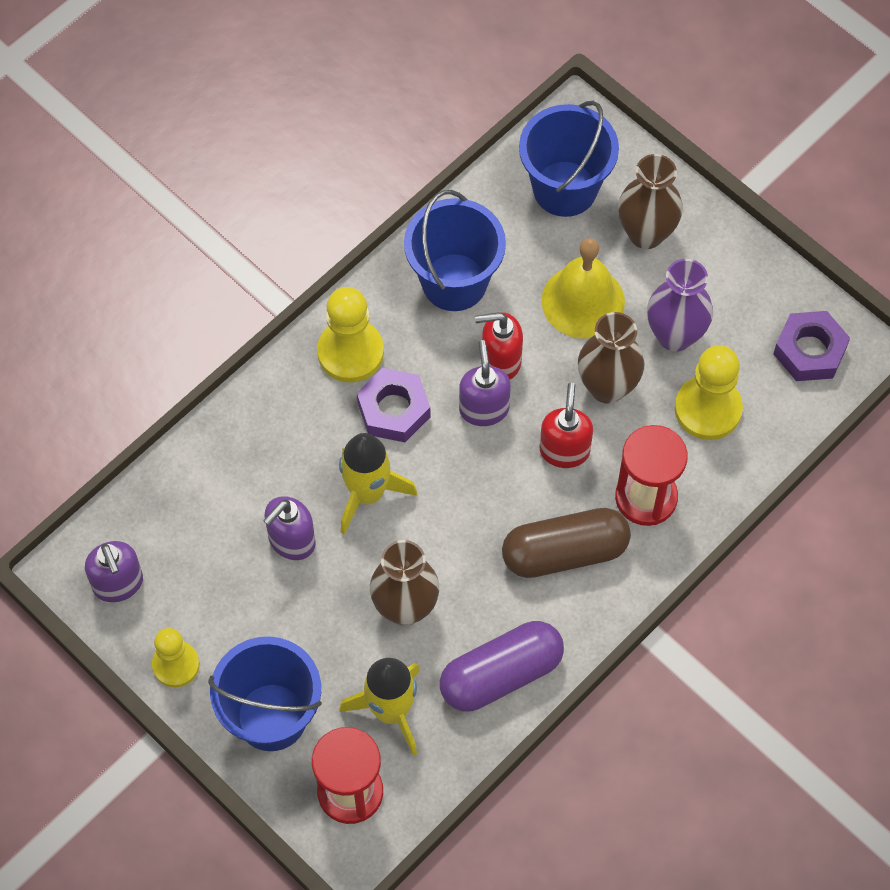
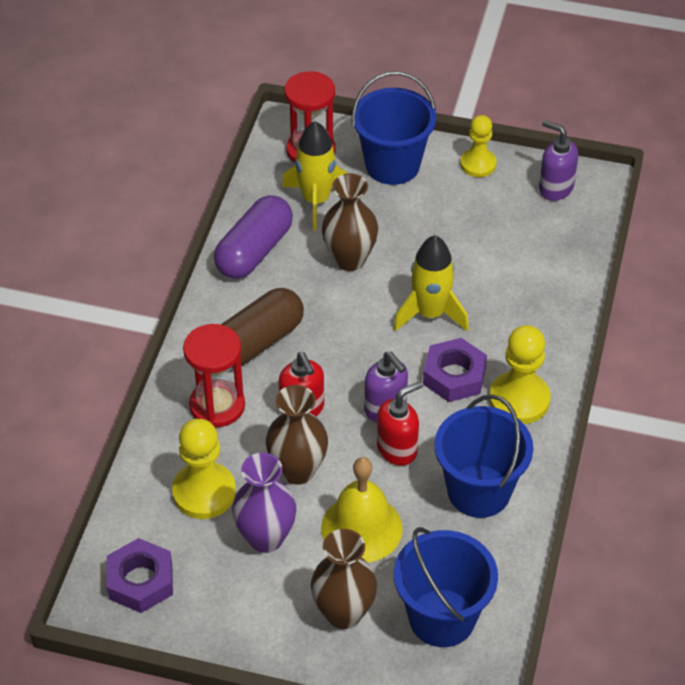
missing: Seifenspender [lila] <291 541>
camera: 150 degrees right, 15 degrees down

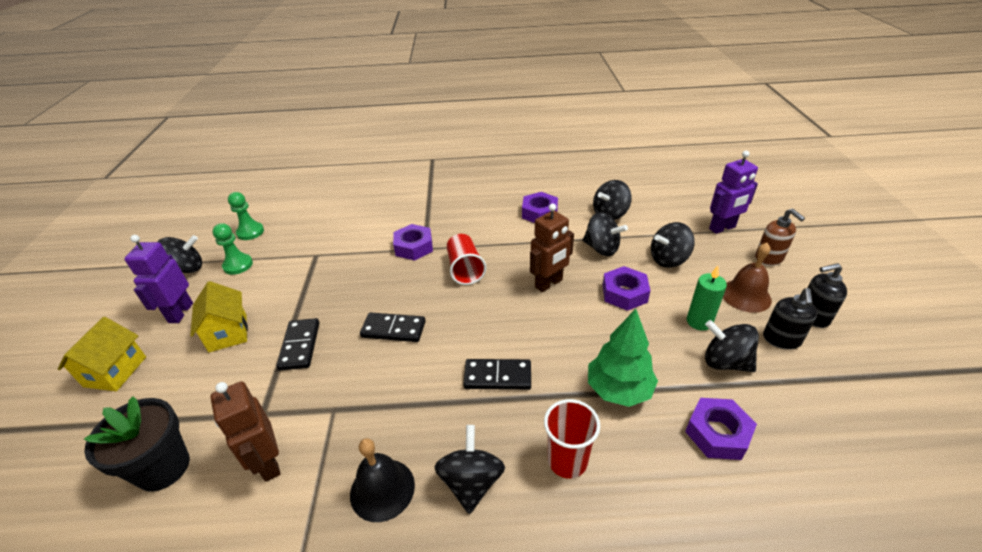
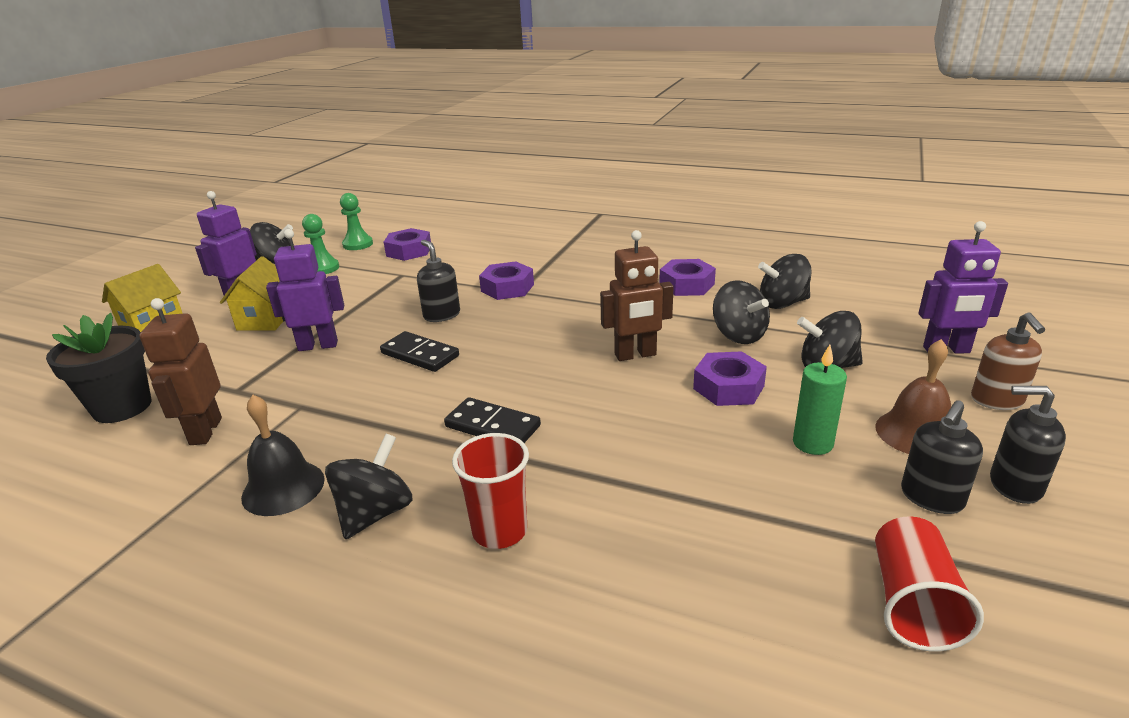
missing: Baum [grün] <619 389>; Kreisel [schwarz] <725 362>
appeared: Seifenspender [schwarz] <441 315>
relocated: Sechskantmutter [lila] <717 433> to <409 251>; Becher [rot] <465 269> to <912 603>
exchanged: Dominostein [schwarz] <299 346> to Roboter [lila] <318 345>
camera: 25 degrees right, 10 degrees down

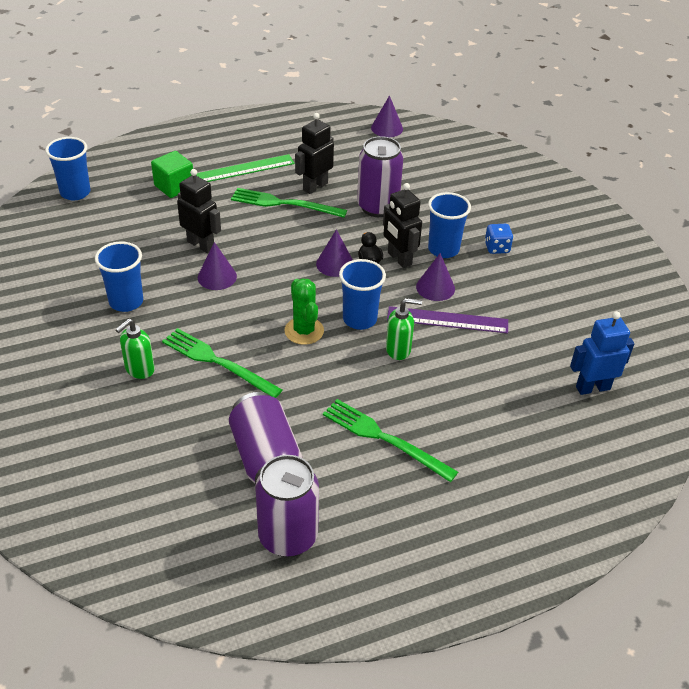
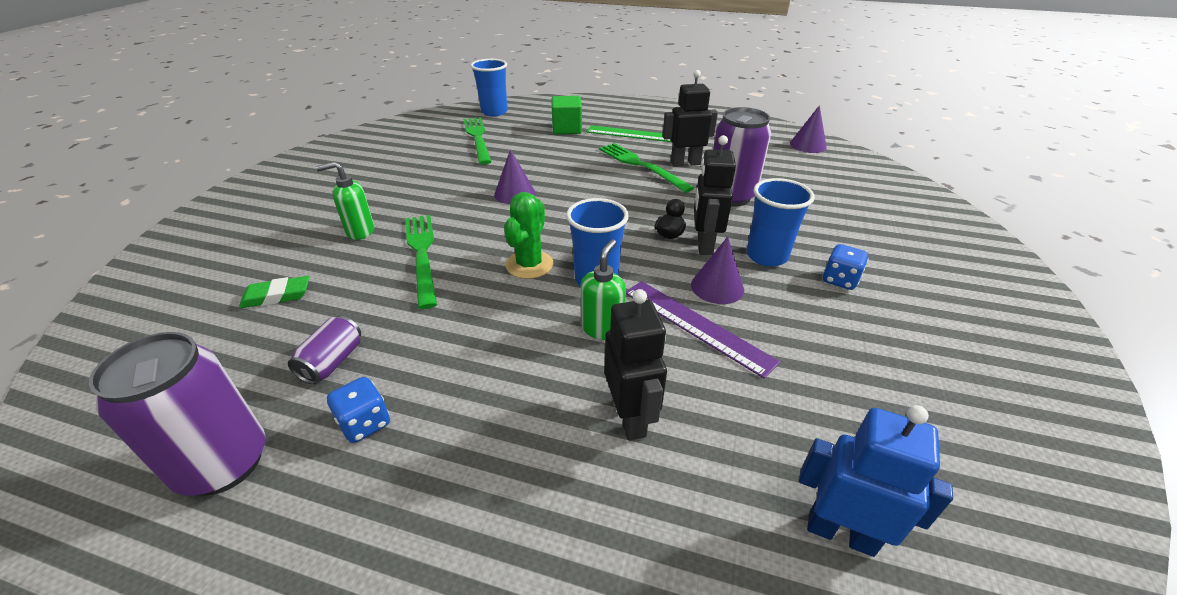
missing: Becher [blau] <126 302>; Kegel [lila] <335 264>
appeared: Radiergummi [grün] <277 296>; Spielwürfel [blau] <365 423>
relocated: Gabel [grün] <384 438> to <477 138>; Roboter [schwarz] <201 245> to <630 418>
spun: Seifenspender [grün] <398 350> = <602 328> 105 degrees counterclockwise
size: Dose [lila] <266 458> = <332 362> x0.53
camera: 40 degrees right, 5 degrees down

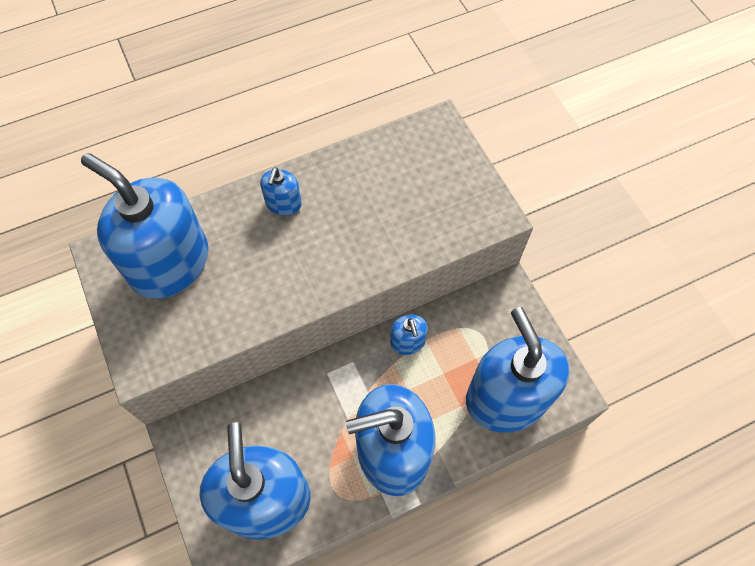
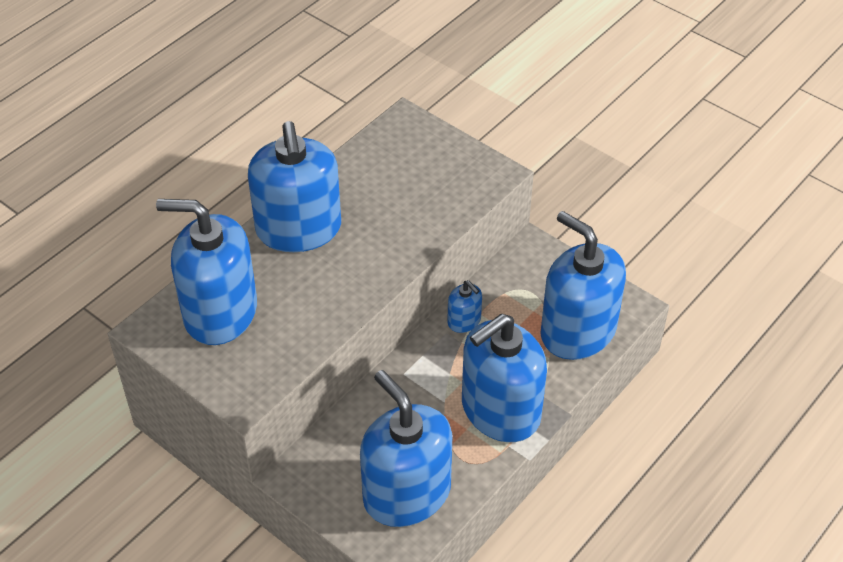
size: Seifenspender [blau] <283 204> = <298 229> x2.30
camera: 25 degrees left, 15 degrees down

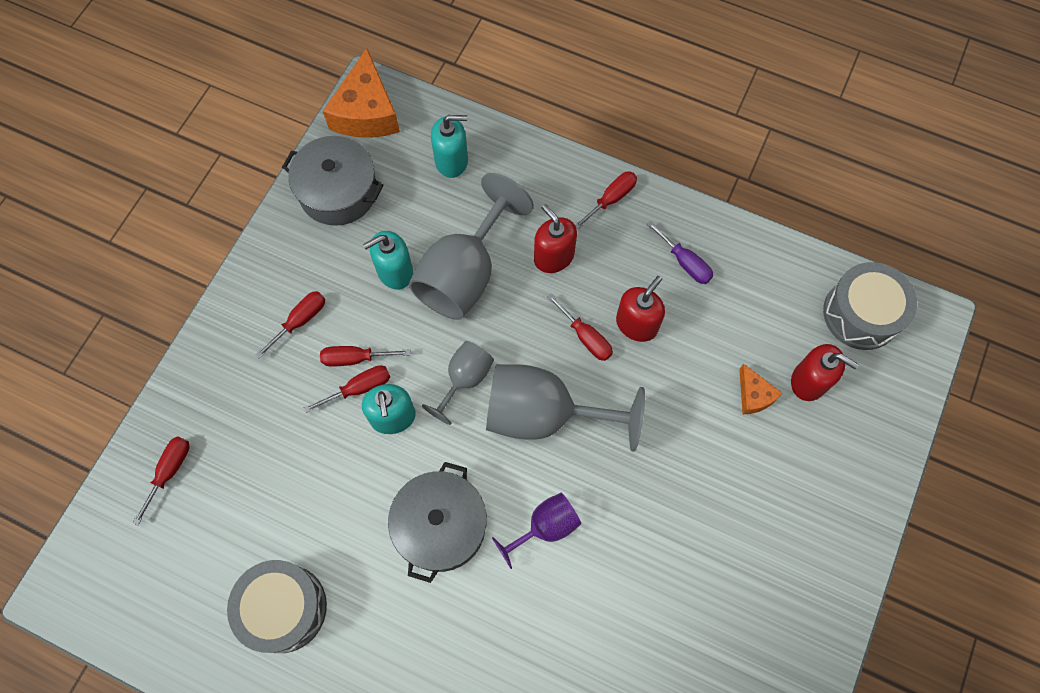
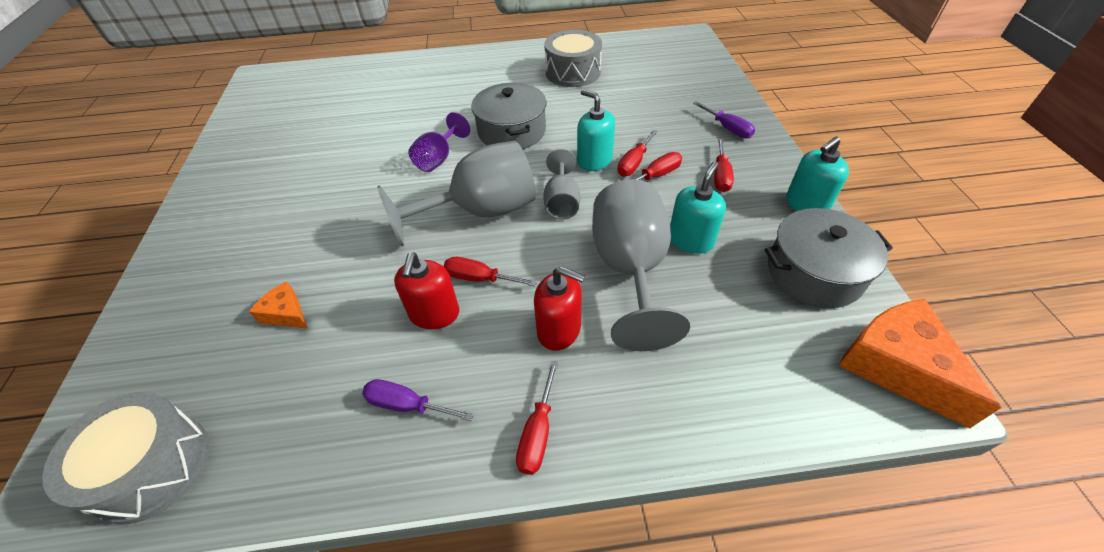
missing: Schraubenzieher [rot] <169 471>; Seifenspender [rot] <809 381>
appeared: Schraubenzieher [lila] <727 128>
relocated: Seifenspender [türkis] <451 160> to <806 204>
camera: 150 degrees right, 20 degrees down

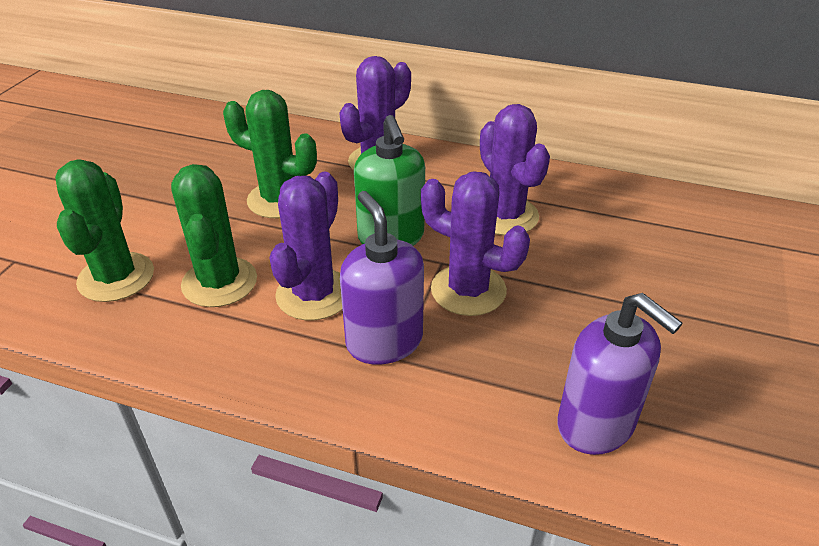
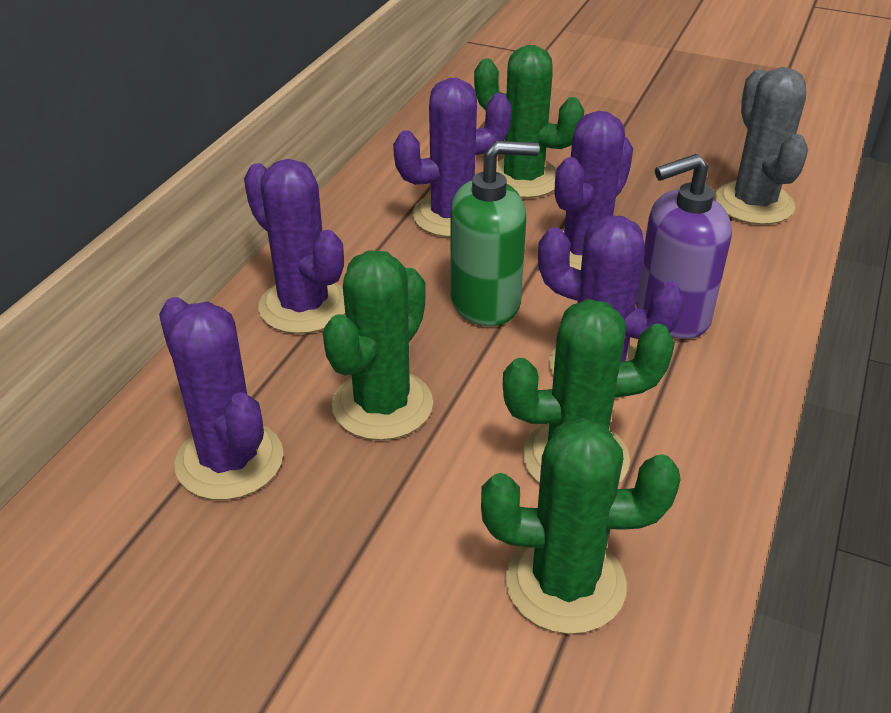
appeared: Kaktus [lila] <229 460>; Kaktus [grün] <523 178>
exchanged: Seifenspender [lila] <596 424> to Kaktus [grau] <753 204>
camera: 85 degrees left, 0 degrees up

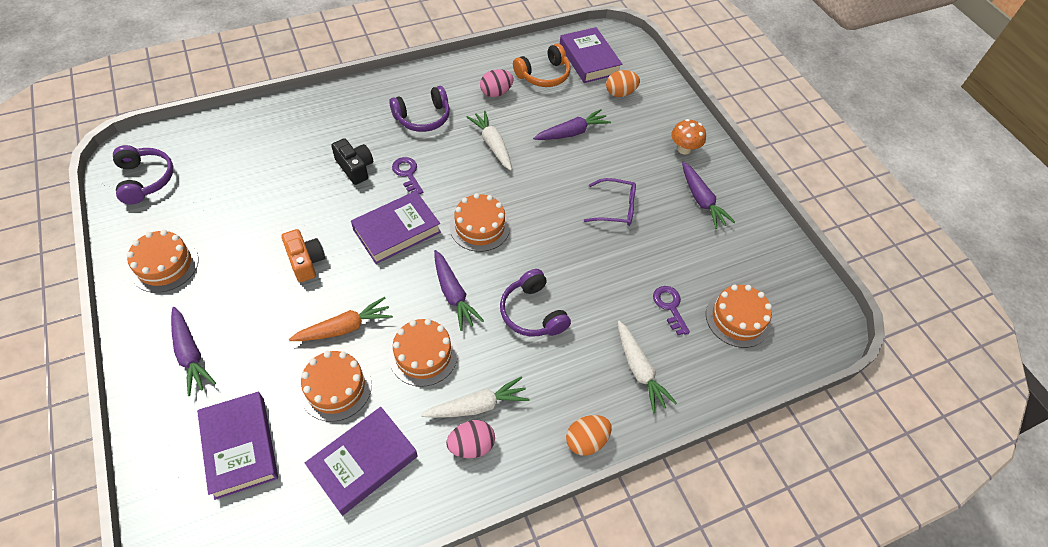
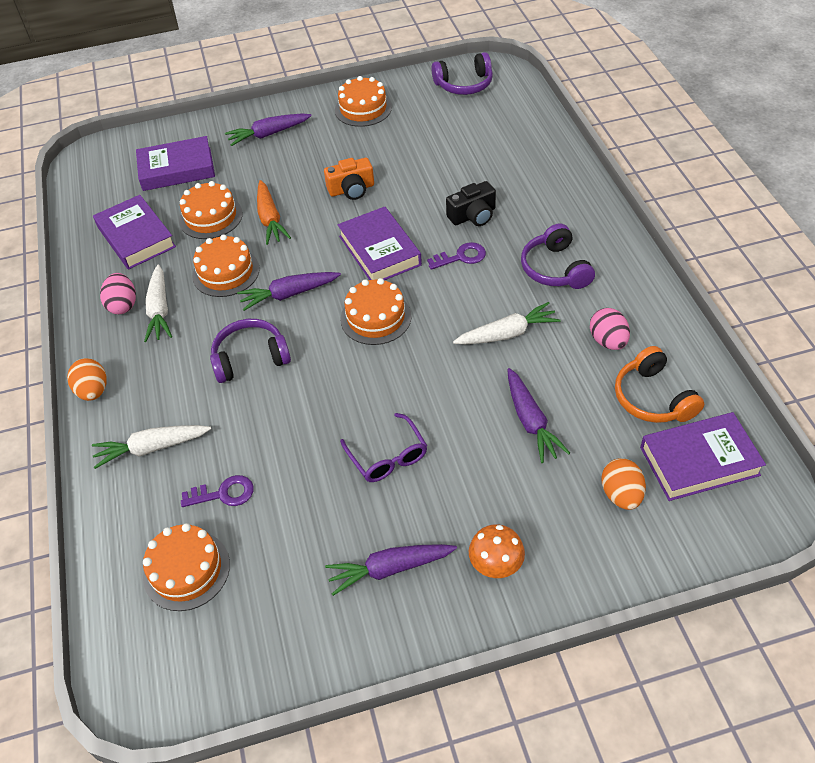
spun: Brille [lila] <616 208> = <388 457> 45 degrees counterclockwise
camera: 105 degrees right, 5 degrees down

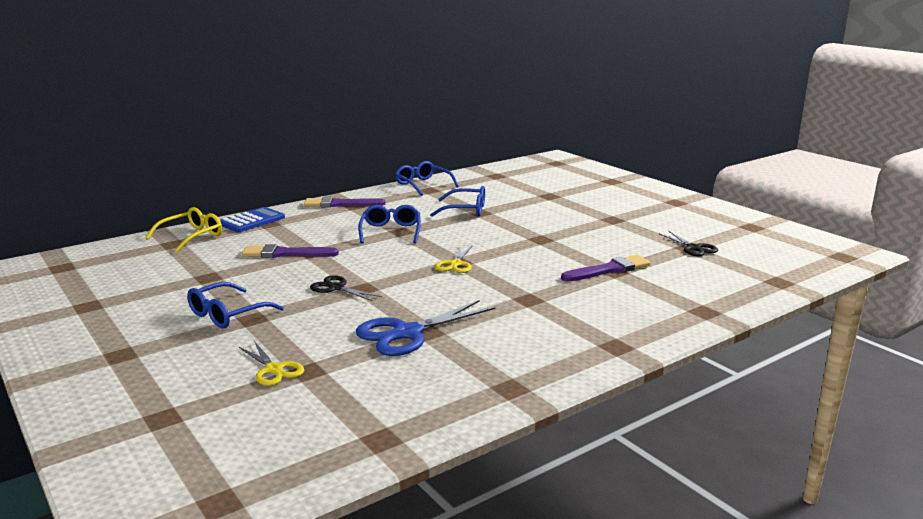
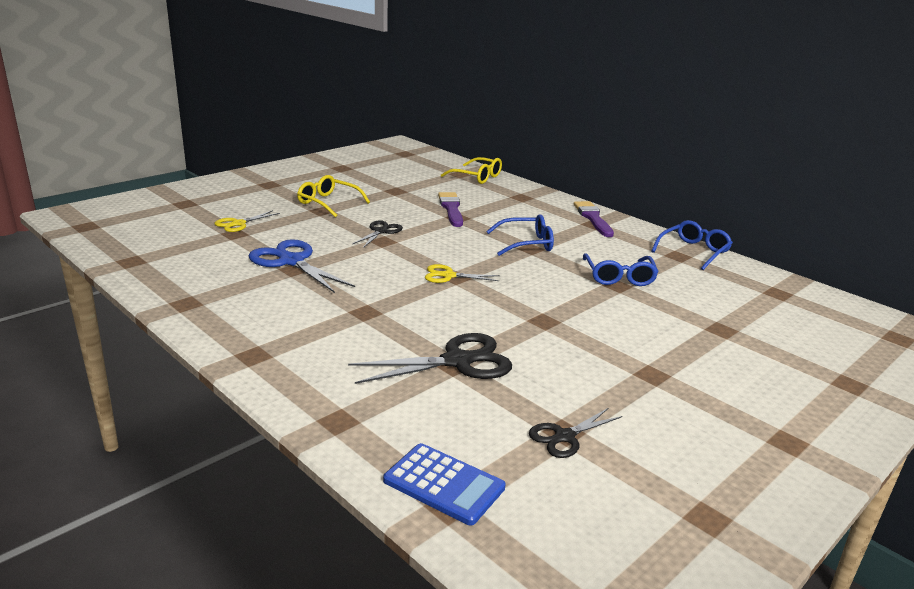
relocated: Taschenrechner [blau] <252 221> to <444 484>
exchanged: Pinsel [lila] <609 270> to Schere [schwarz] <457 361>
colour: Brille [blau] <228 314> to Brille [gelb] <328 203>
camera: 80 degrees right, 5 degrees up

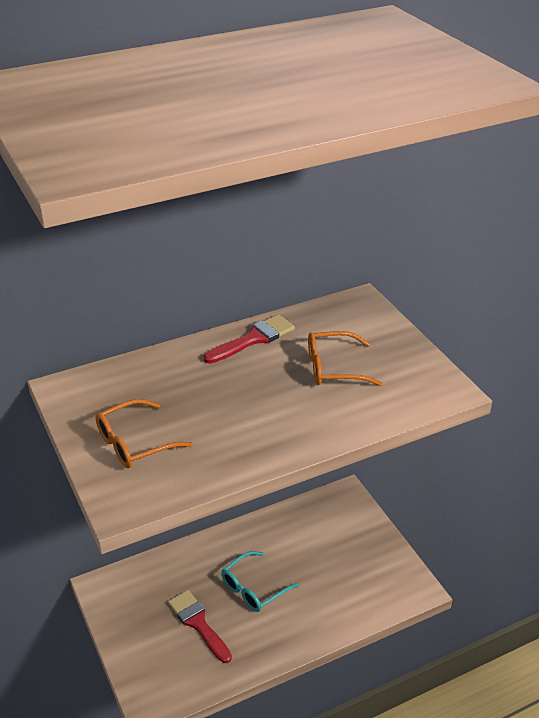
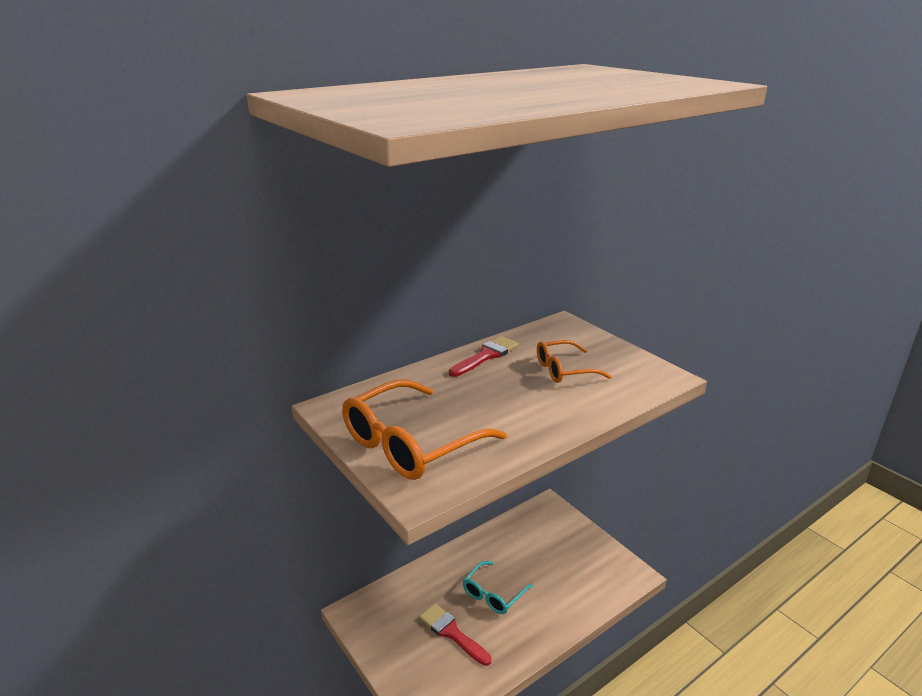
size: Brille [orange] <135 443> = <412 443> x1.72
camera: 10 degrees left, 10 degrees down

